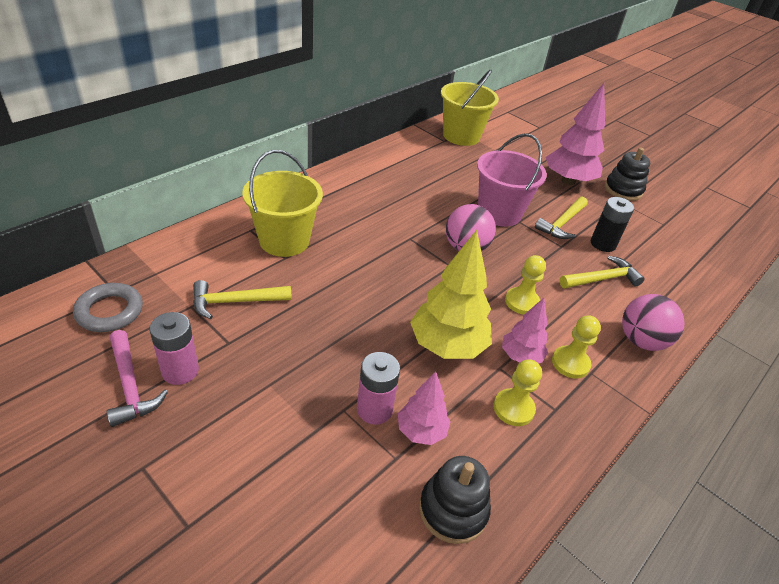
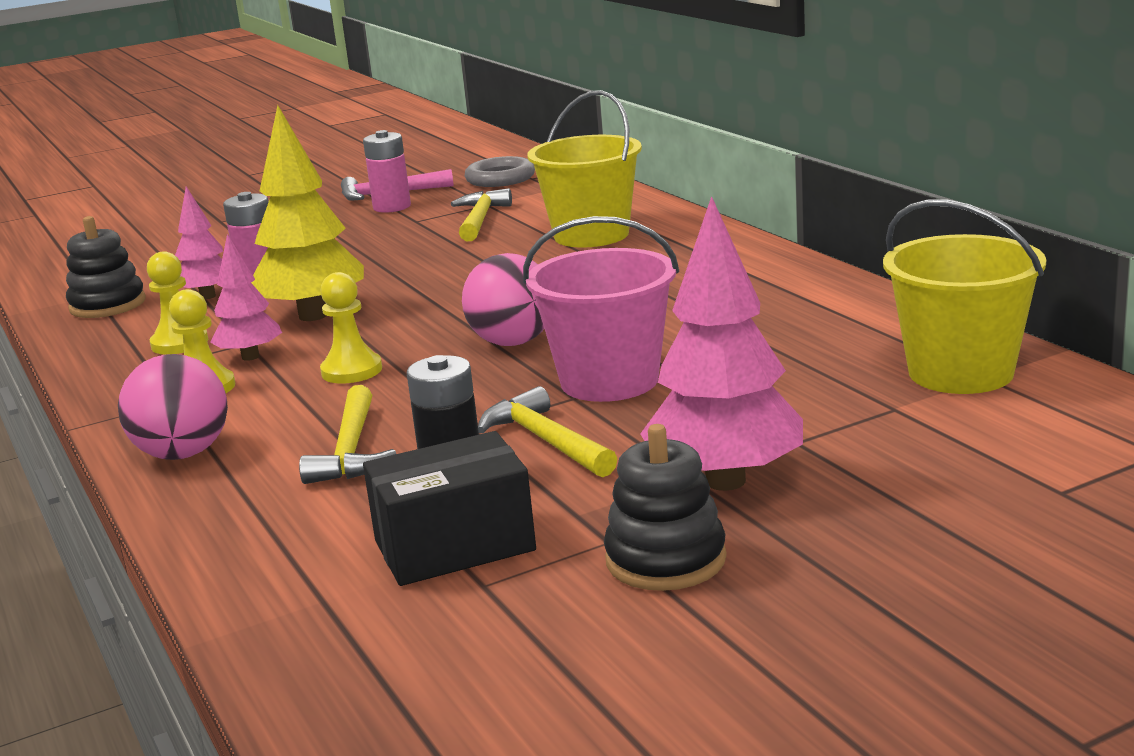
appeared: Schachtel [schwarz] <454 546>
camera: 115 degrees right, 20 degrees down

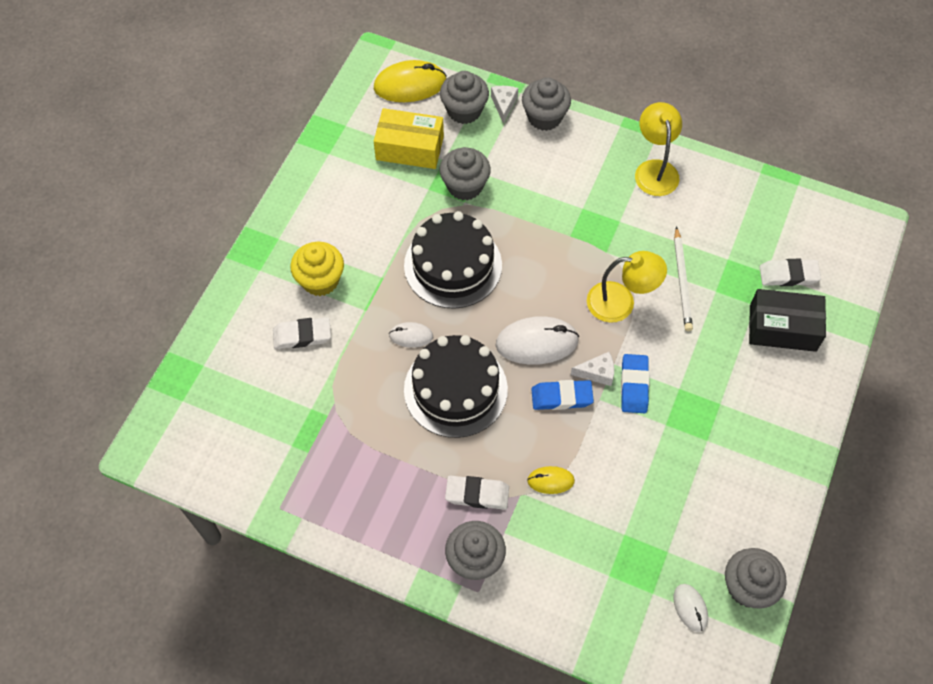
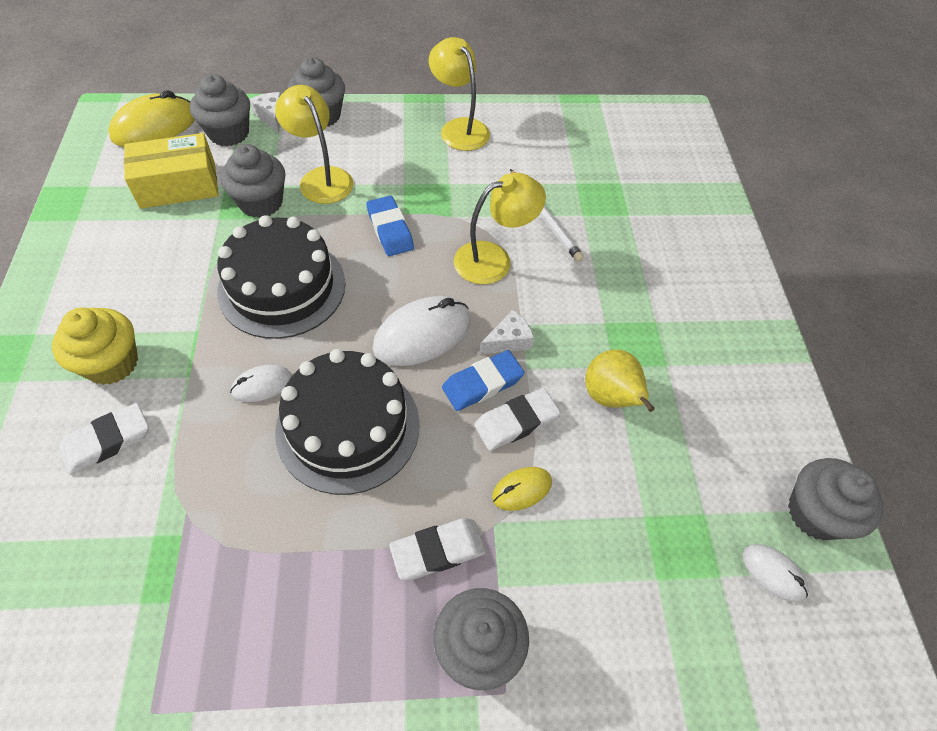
missing: Schachtel [schwarz] <782 328>
appeared: Lampe [gelb] <321 178>; Birne [gelb] <610 398>
relocated: Radiergummi [blau] <634 385> to <390 229>; Radiergummi [weiß] <788 275> to <516 422>
camera: 30 degrees left, 5 degrees down

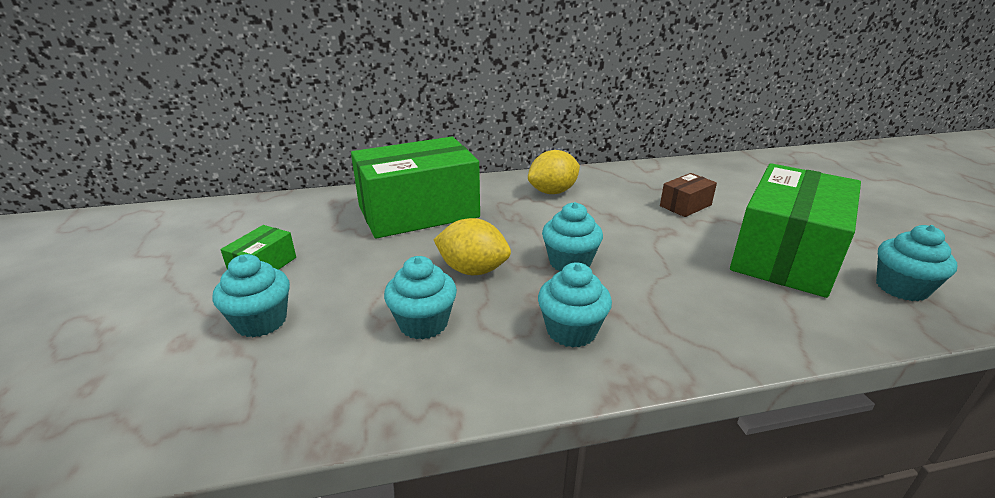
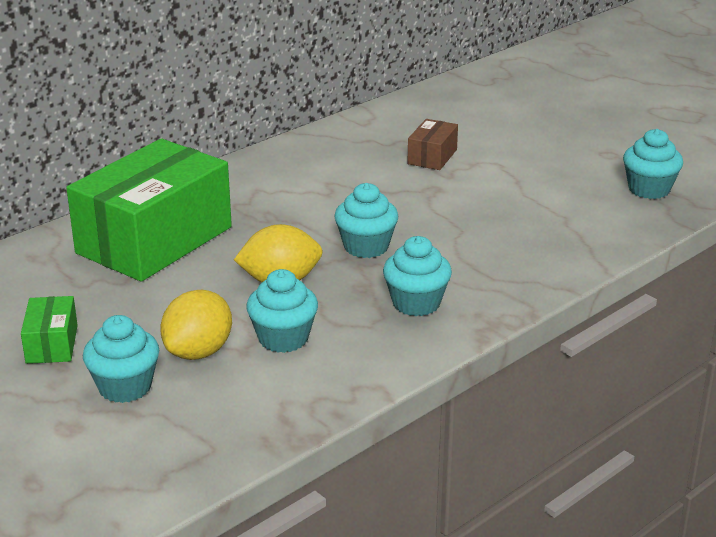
missing: Schachtel [grün] <786 255>
relocated: Zitrone [gelb] <553 192> to <198 352>
camera: 30 degrees left, 0 degrees up

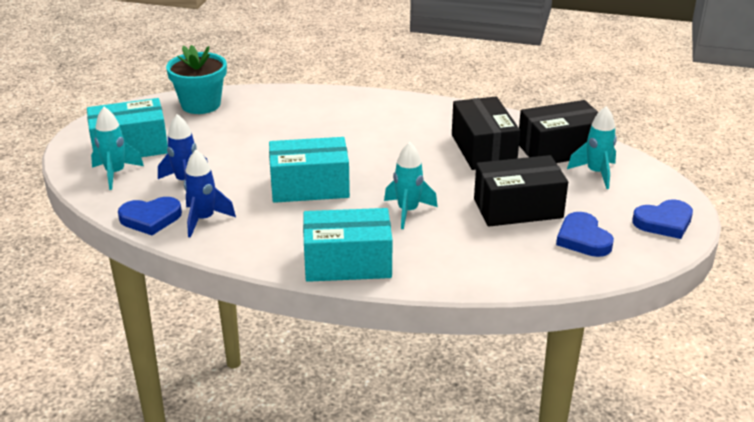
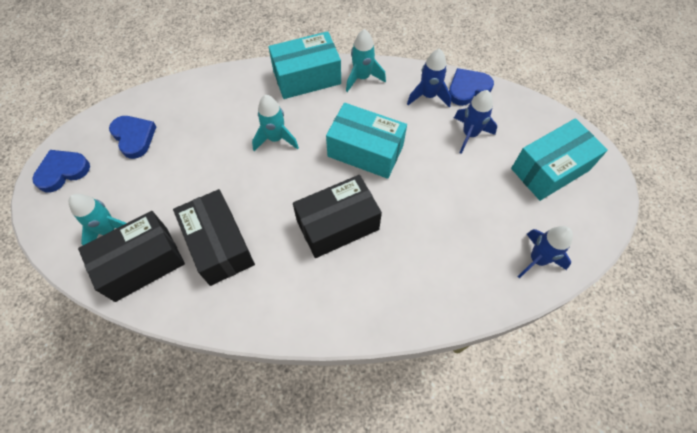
relocated: Schachtel [schwarz] <518 208> to <337 225>; Rakete [türkis] <115 174> to <362 78>
exchanged: Blumentopf [türkis] <201 104> to Rakete [blau] <537 259>
spun: Schachtel [türkis] <309 187> = <365 151> 45 degrees clockwise
camera: 165 degrees right, 30 degrees up

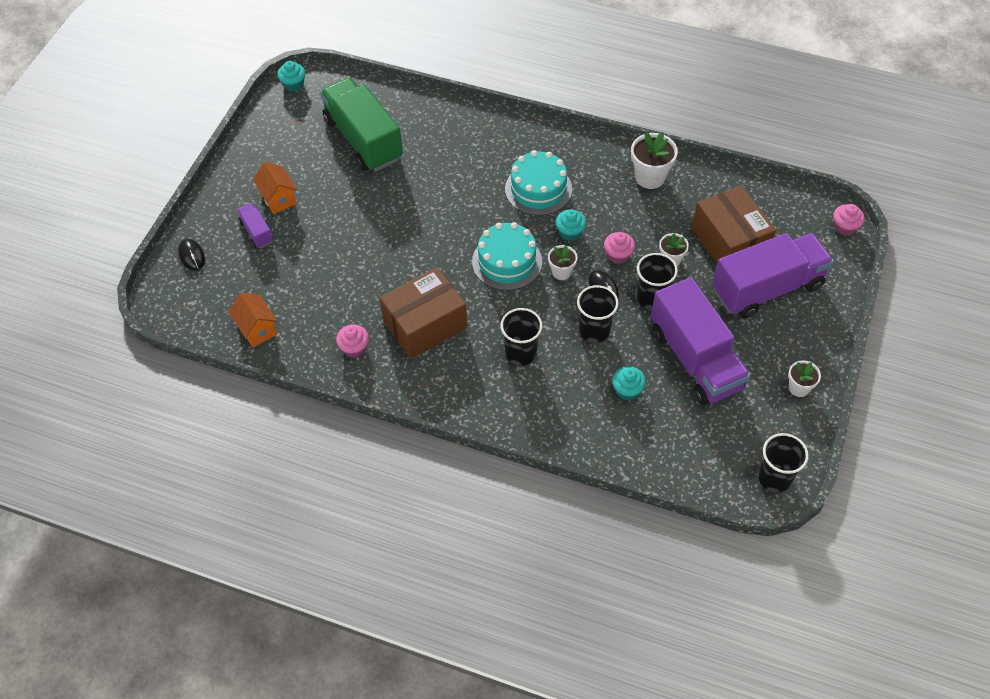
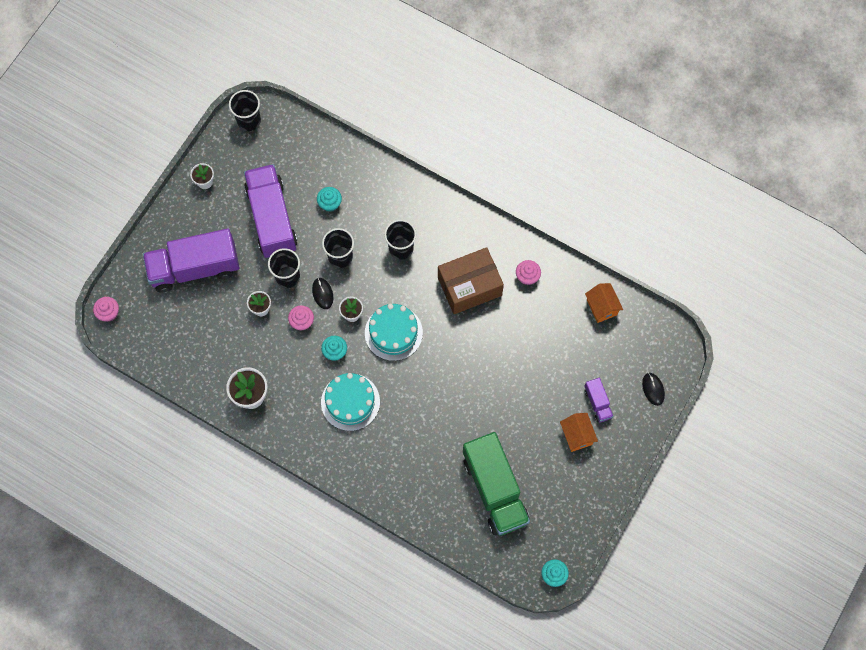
missing: Schachtel [braun] <729 242>
camera: 170 degrees left, 15 degrees up

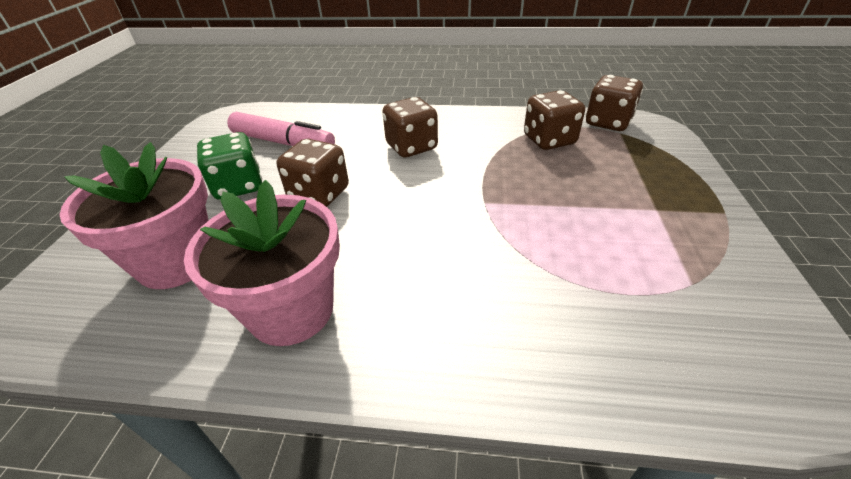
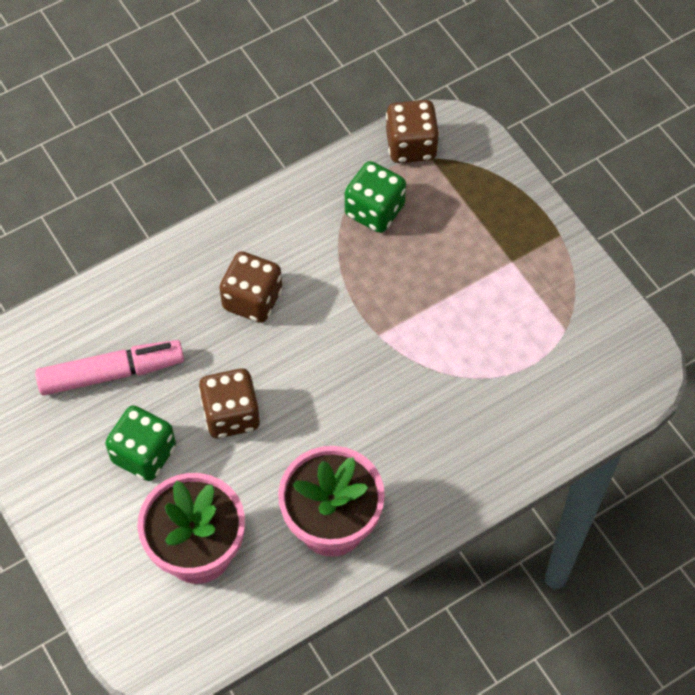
colour: Spielwürfel [braun] <549 140> to Spielwürfel [grün] <374 211>
camera: 40 degrees left, 20 degrees up

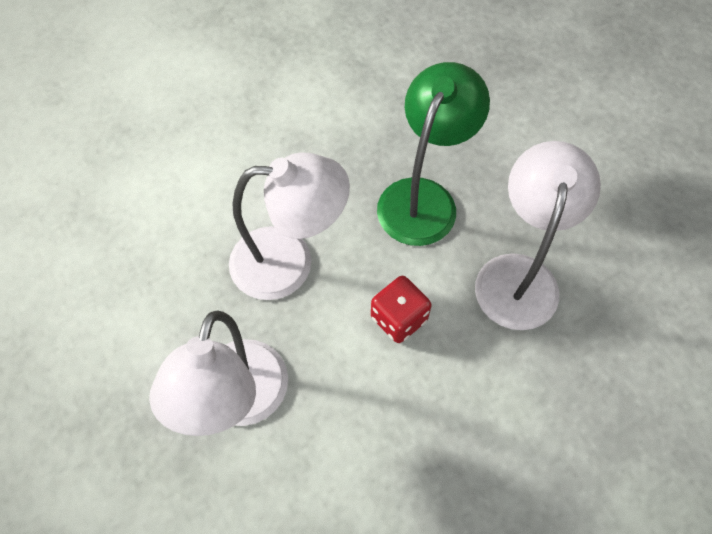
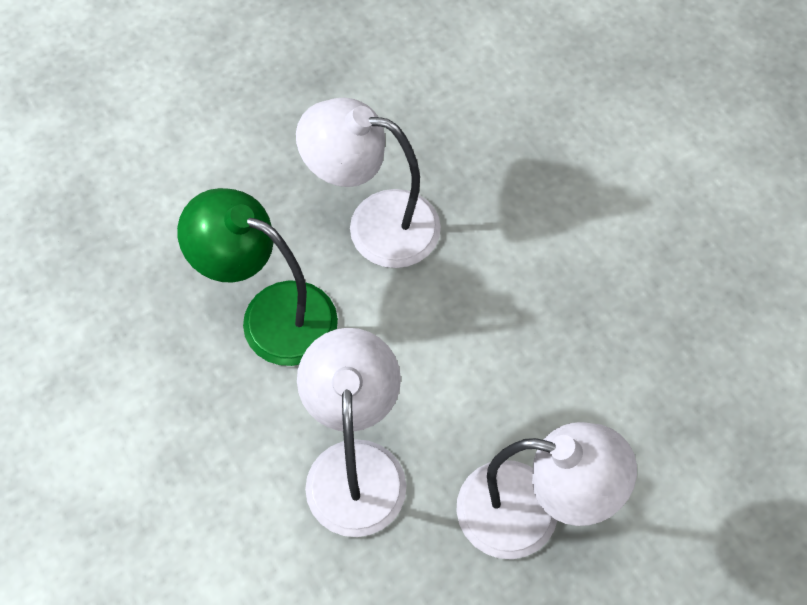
missing: Spielwürfel [rot] <399 318>
camera: 90 degrees left, 0 degrees up

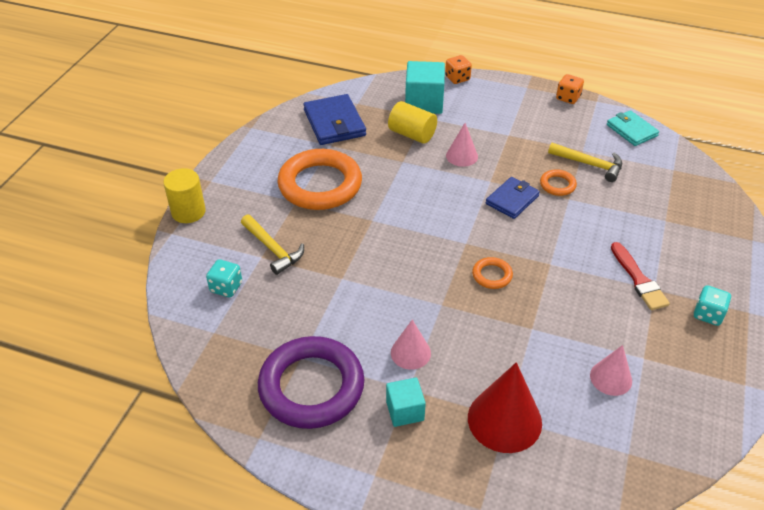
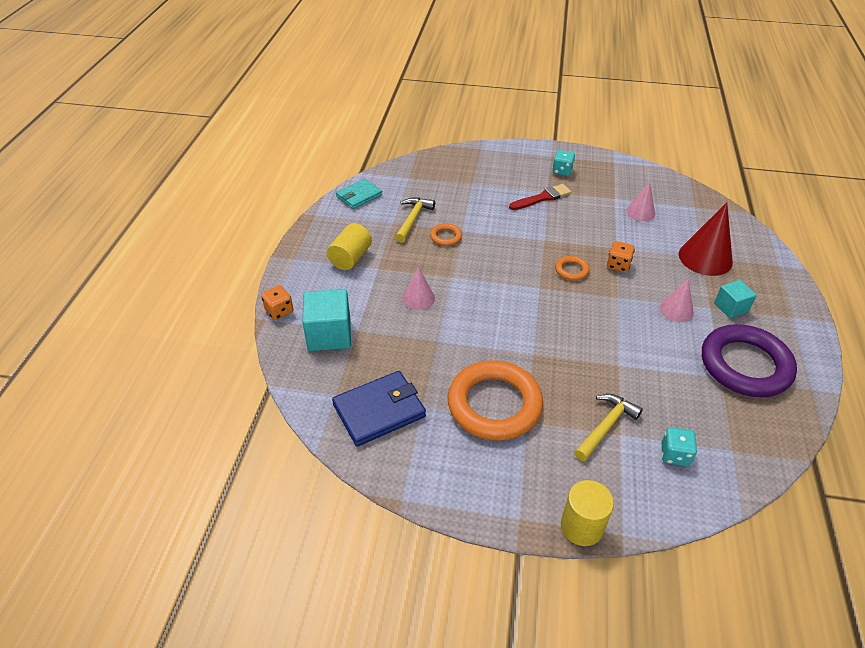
missing: Geldbörse [blau] <512 200>
relocated: Vollzylinder [gelb] <412 134> to <350 258>; Spielwürfel [orange] <568 98> to <618 265>
camera: 100 degrees left, 0 degrees up

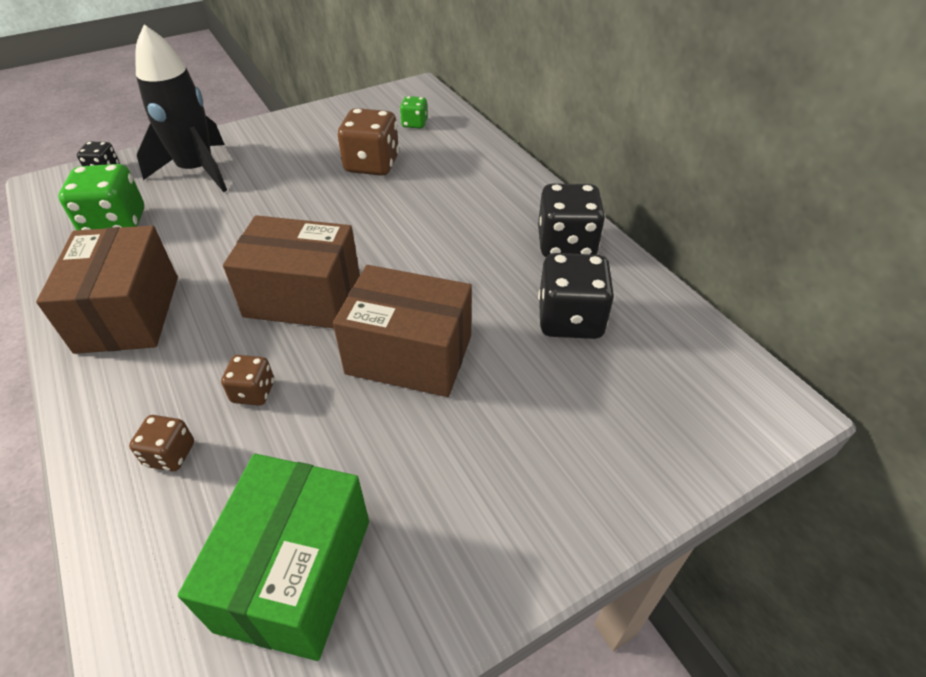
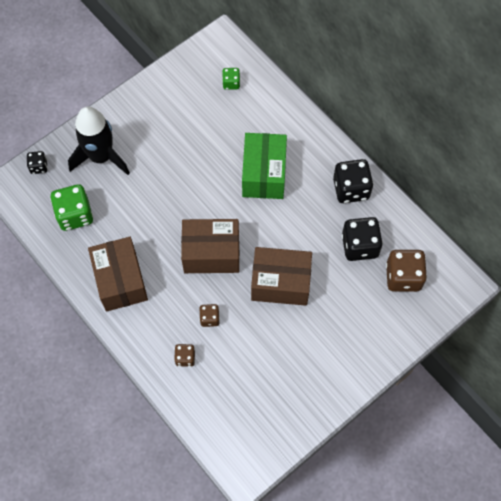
relocated: Schachtel [grün] <295 573> to <264 174>; Spielwürfel [braun] <372 164> to <403 277>
camera: 10 degrees left, 20 degrees up

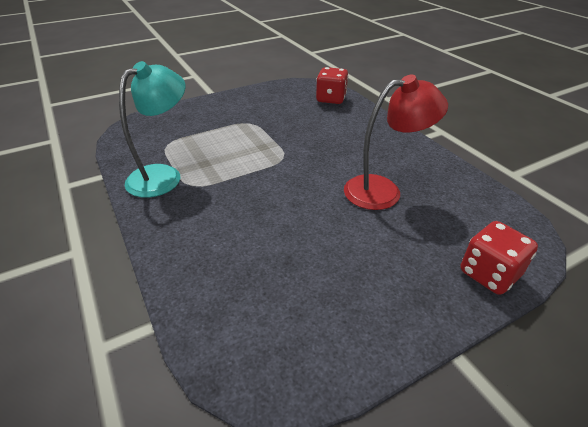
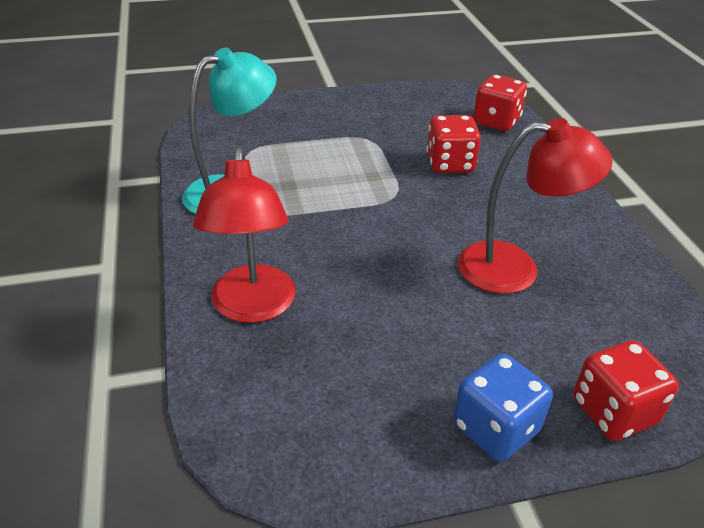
appeared: Lampe [rot] <253 307>; Spielwürfel [rot] <450 164>; Spielwürfel [blau] <495 428>
camera: 15 degrees right, 0 degrees up

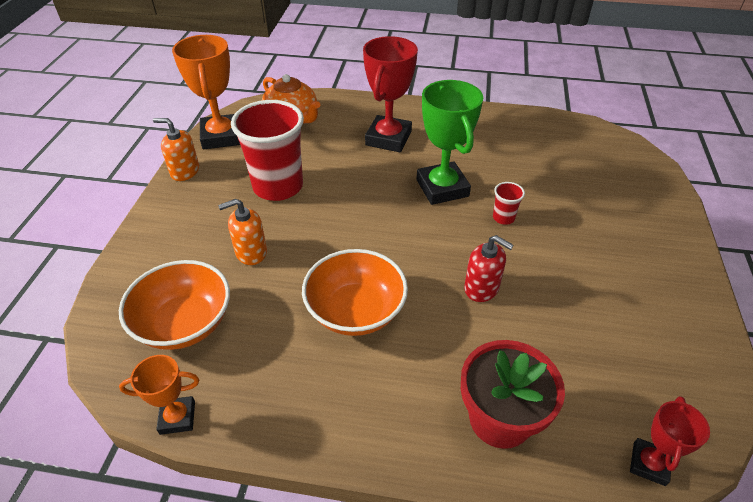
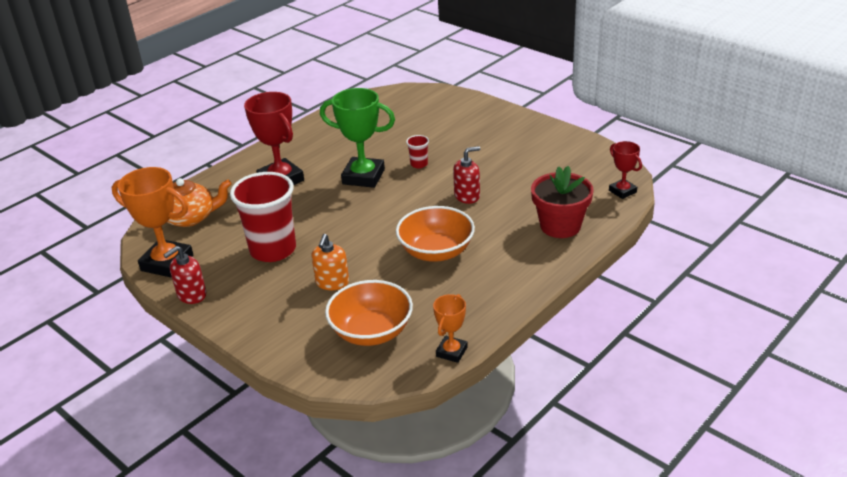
colour: Seifenspender [orange] <185 171> to Seifenspender [rot] <191 295>
camera: 55 degrees left, 10 degrees down

